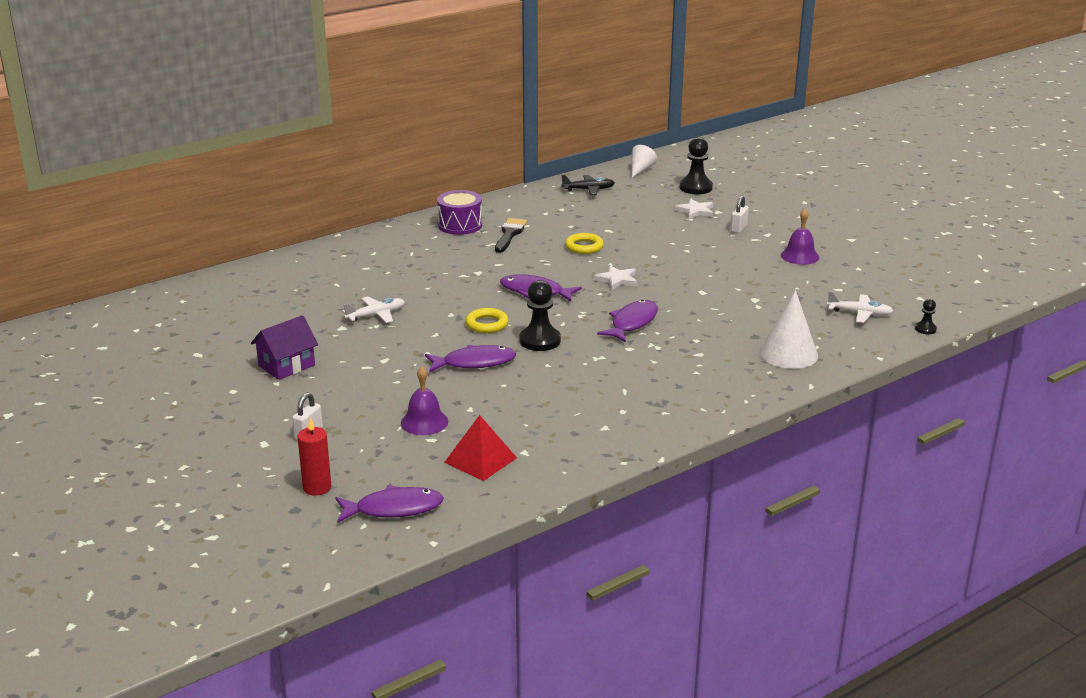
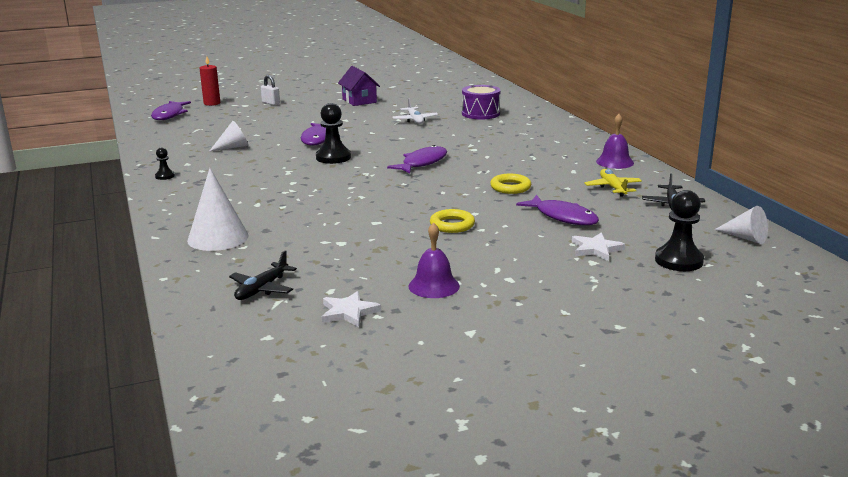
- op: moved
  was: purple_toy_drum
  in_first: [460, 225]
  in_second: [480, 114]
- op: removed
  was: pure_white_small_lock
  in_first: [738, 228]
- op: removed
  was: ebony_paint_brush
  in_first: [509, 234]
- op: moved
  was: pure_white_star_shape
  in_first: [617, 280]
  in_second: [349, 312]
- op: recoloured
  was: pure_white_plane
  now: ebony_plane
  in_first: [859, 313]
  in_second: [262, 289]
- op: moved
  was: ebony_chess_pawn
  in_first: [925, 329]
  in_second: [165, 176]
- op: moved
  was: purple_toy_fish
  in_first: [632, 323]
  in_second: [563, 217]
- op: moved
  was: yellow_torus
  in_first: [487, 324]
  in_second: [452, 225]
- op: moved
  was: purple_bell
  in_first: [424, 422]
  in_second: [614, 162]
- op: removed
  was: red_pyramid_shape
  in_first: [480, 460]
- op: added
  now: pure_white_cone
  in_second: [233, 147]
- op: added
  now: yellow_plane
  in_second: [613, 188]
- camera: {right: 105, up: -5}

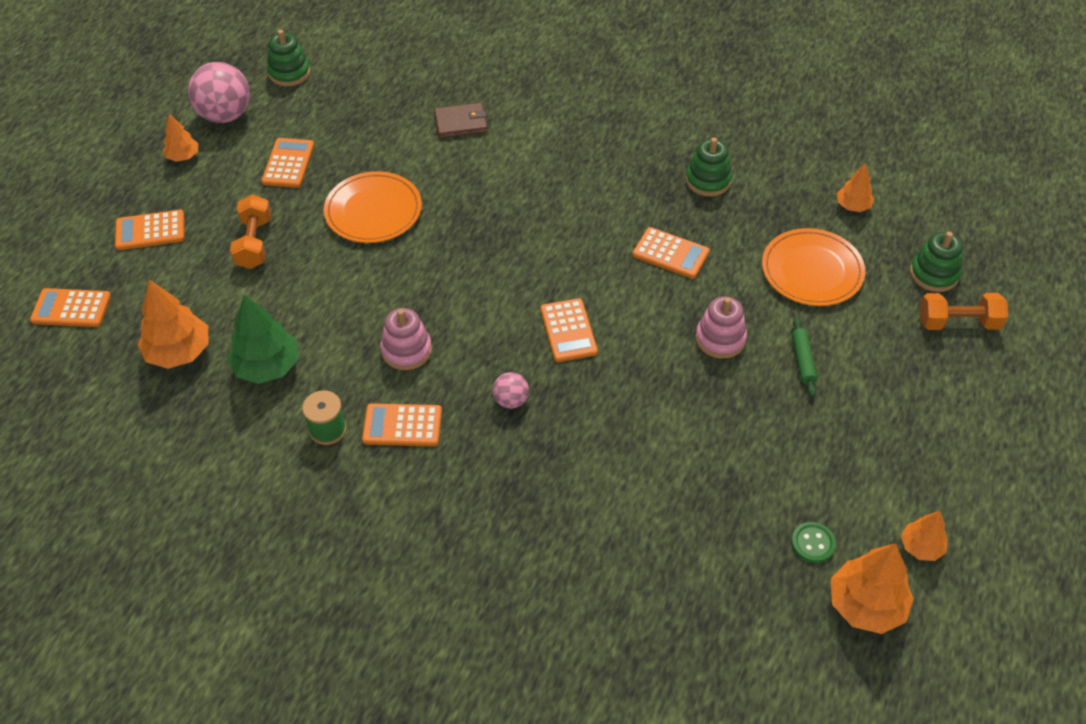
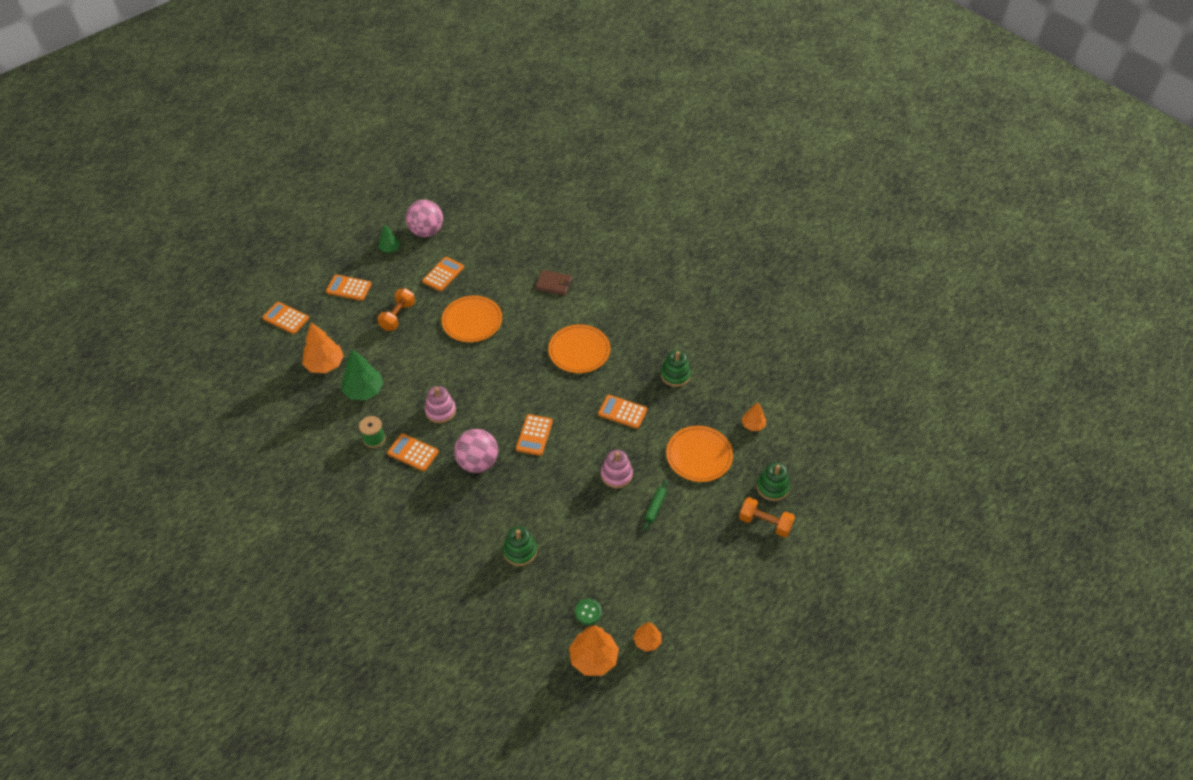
- op: moved
  was: emerald_stacking_toy
  in_first: [289, 73]
  in_second: [520, 551]
- op: recoloured
  was: orange_tree
  now: emerald_tree
  in_first: [183, 156]
  in_second: [390, 249]
- op: turned
  was: orange_pocket_calculator
  in_first: [670, 253]
  in_second: [622, 412]
  clockwise: 150
- op: resized
  was: pink_ball
  in_first: [511, 400]
  in_second: [478, 462]
  ratio: 1.98
- op: added
  now: orange_flat_dish
  in_second: [579, 351]
- camera: {right: 25, up: 0}

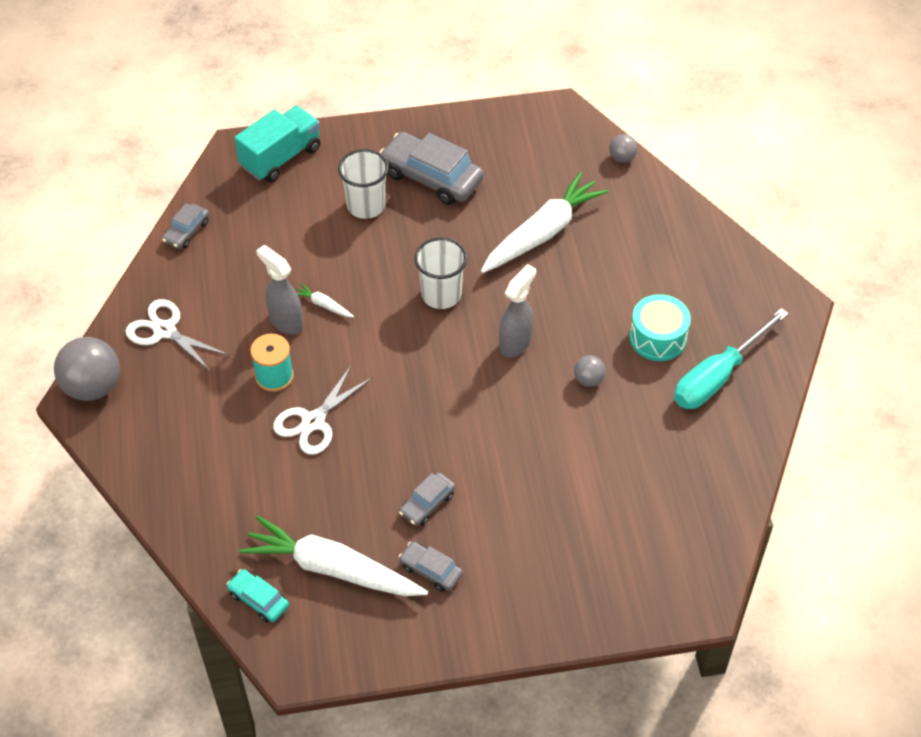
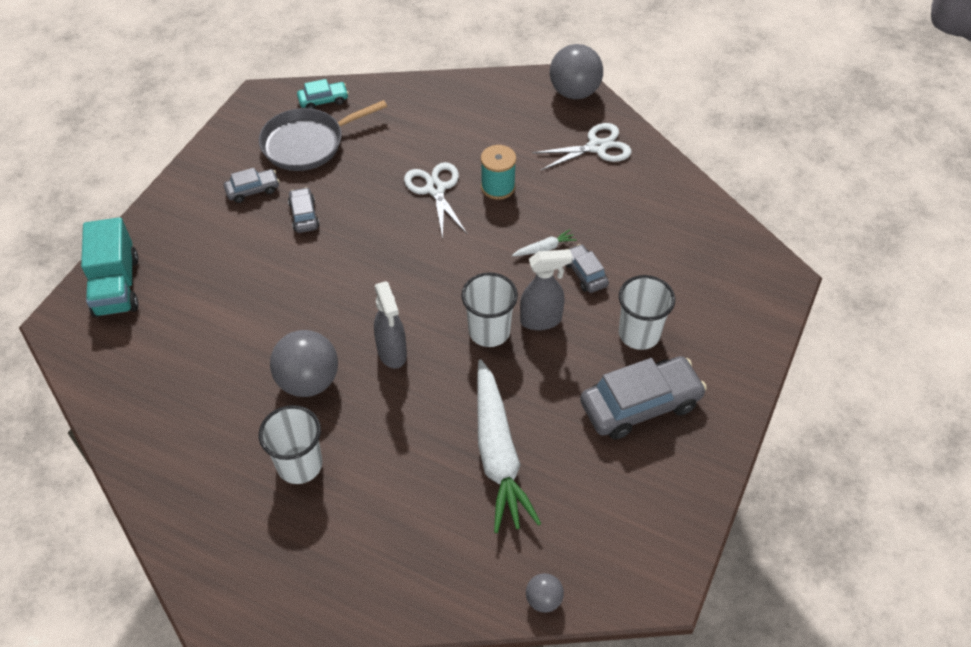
- op: moved
  was: aqua_truck
  in_first: [281, 157]
  in_second: [117, 286]
- op: moved
  was: ash-grey_car
  in_first: [187, 231]
  in_second: [585, 273]
- op: moved
  was: ash-grey_spray_bottle
  in_first: [286, 322]
  in_second: [541, 320]
- op: replaced
  was: aqua_toy_drum
  now: pure_white_beaker
  in_first: [658, 338]
  in_second: [299, 465]
- op: removed
  was: aqua_screwdriver
  in_first: [717, 376]
- op: resized
  was: ash-grey_ball
  in_first: [588, 380]
  in_second: [308, 381]
  ratio: 2.0
- op: replaced
  was: pure_white_carrot
  now: ash-grey_pan
  in_first: [333, 569]
  in_second: [307, 143]
- camera: {right: 125, up: 0}

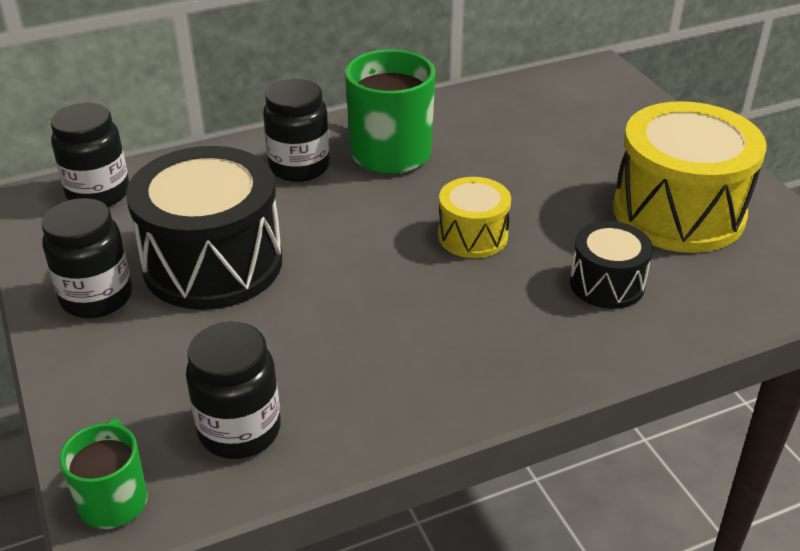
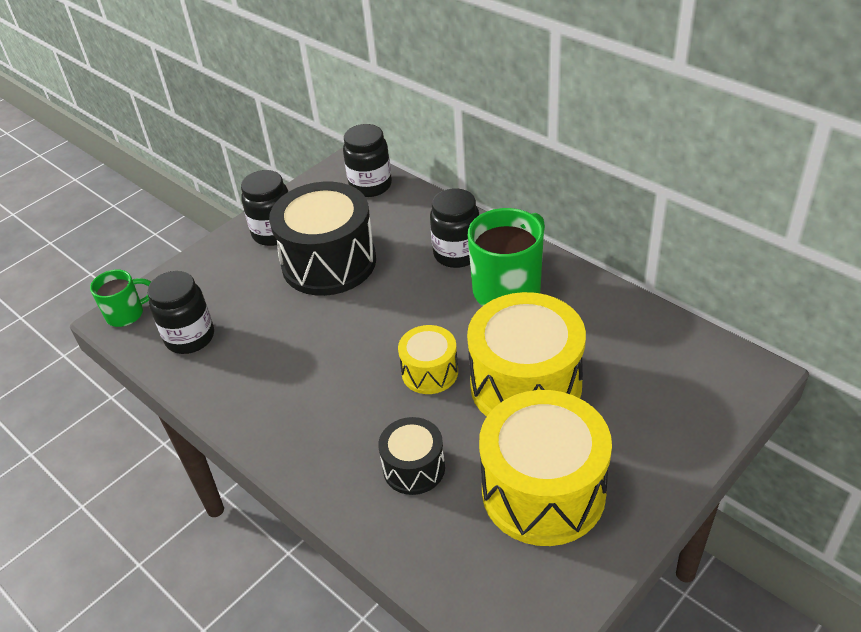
- op: added
  now: yellow_toy_drum
  in_second: [525, 385]
- camera: {right: 70, up: 5}

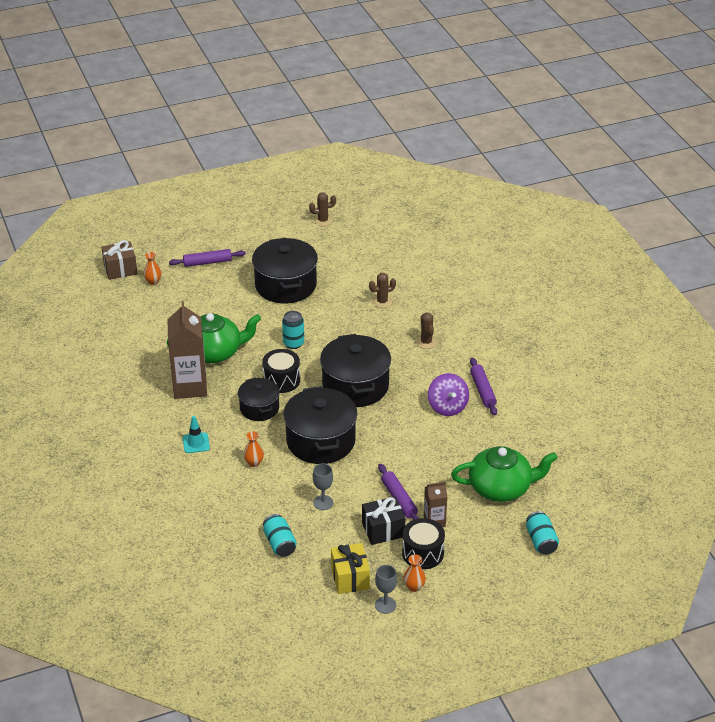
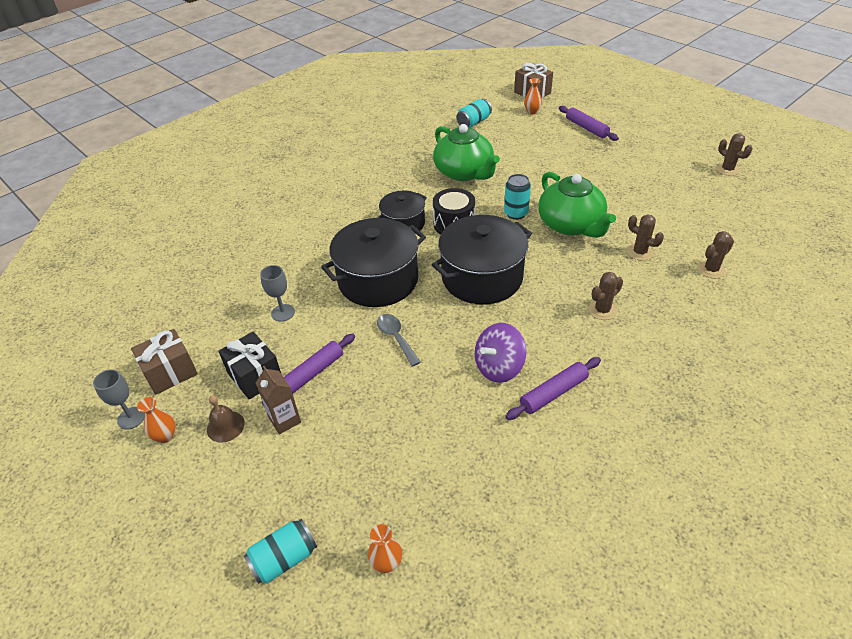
- op: removed
  was: ebony_stockpot
  in_first: [285, 285]
- op: removed
  was: dark_brown_milk_carton
  in_first: [190, 387]
- op: removed
  was: aqua_safety_cone
  in_first: [196, 443]
- op: moved
  was: orange_tall_vase
  in_first: [254, 463]
  in_second: [386, 563]
- op: moved
  was: emerald_teapot
  in_first: [501, 488]
  in_second: [571, 225]
- op: moved
  was: aqua_can
  in_first: [280, 543]
  in_second: [473, 122]
- op: replaced
  was: ebony_toy_drum
  now: dark_brown_bell
  in_first: [422, 553]
  in_second: [225, 426]
- op: recoloured
  was: yellow_wrapped_gift
  now: dark_brown_wrapped_gift
  in_first: [350, 578]
  in_second: [170, 372]
- op: added
  now: dark_brown_saguaro_cactus
  in_second: [711, 269]
- op: added
  now: ash-grey_teaspoon
  in_second: [396, 338]
- camera: {right: 70, up: 5}

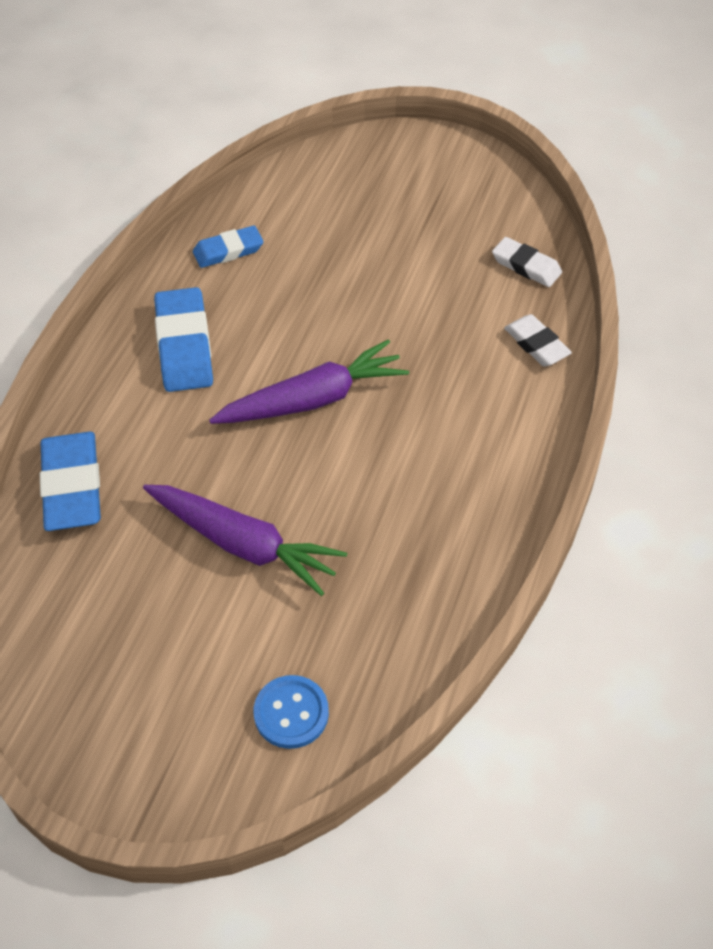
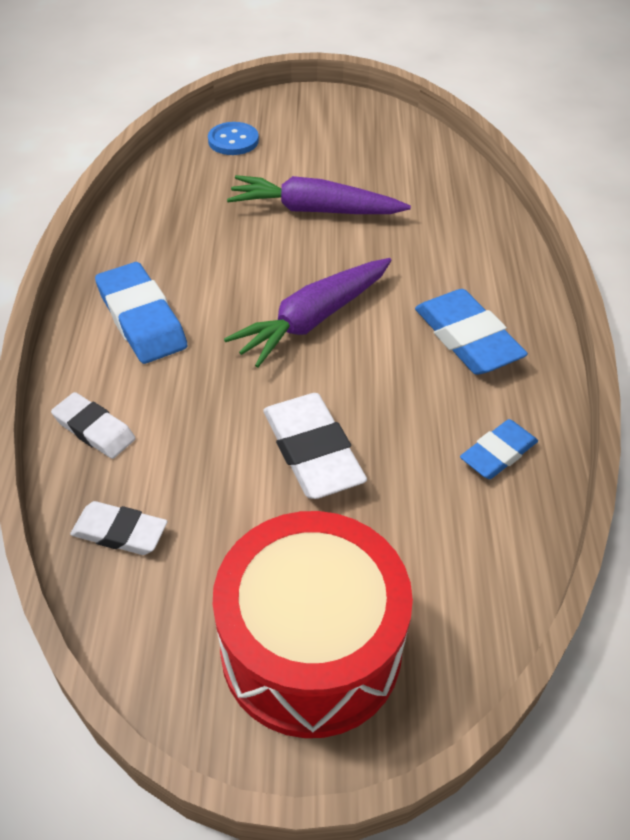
- op: moved
  was: cobalt_gum_eraser
  in_first: [72, 486]
  in_second: [142, 319]
- op: added
  now: pure_white_gum_eraser
  in_second: [312, 451]
- op: added
  now: red_toy_drum
  in_second: [311, 648]
- camera: {right: 160, up: -5}

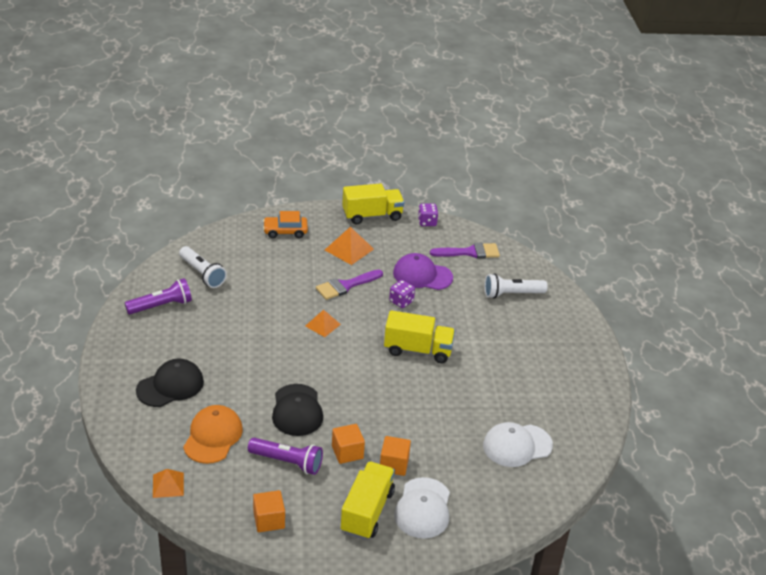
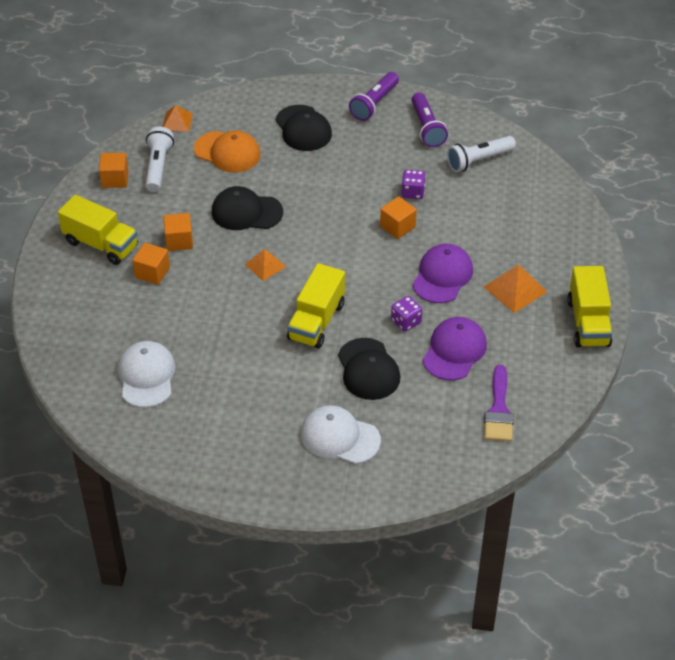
- op: moved
  was: purple_game_die
  in_first: [427, 222]
  in_second: [413, 192]
- op: removed
  was: orange_car
  in_first: [285, 231]
- op: replaced
  was: purple_paint_brush
  now: purple_baseball_cap
  in_first: [346, 286]
  in_second: [442, 276]
- op: moved
  was: pure_white_pocket_torch
  in_first: [512, 294]
  in_second: [158, 167]
- op: moved
  was: orange_pyramid_shape
  in_first: [323, 325]
  in_second: [265, 265]
- op: moved
  was: purple_pocket_torch
  in_first: [287, 462]
  in_second: [374, 104]
- op: moved
  was: pure_white_baseball_cap
  in_first: [423, 508]
  in_second: [340, 437]
- op: added
  now: orange_cube
  in_second: [397, 226]
- op: added
  now: ebony_baseball_cap
  in_second: [368, 369]
- camera: {right: 105, up: 10}

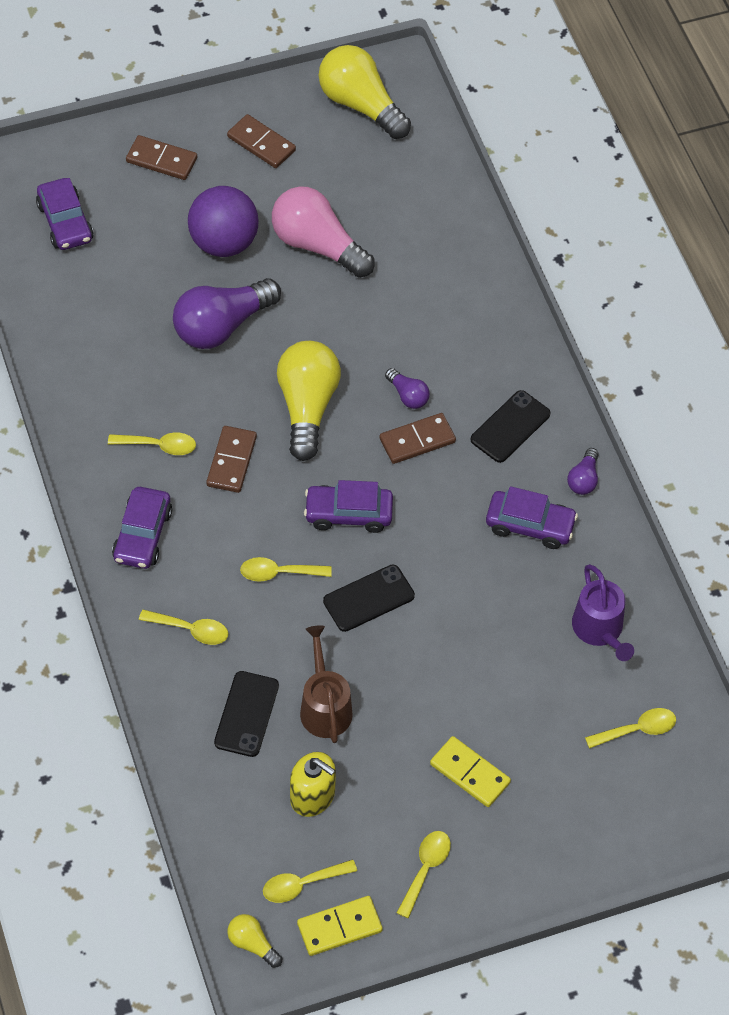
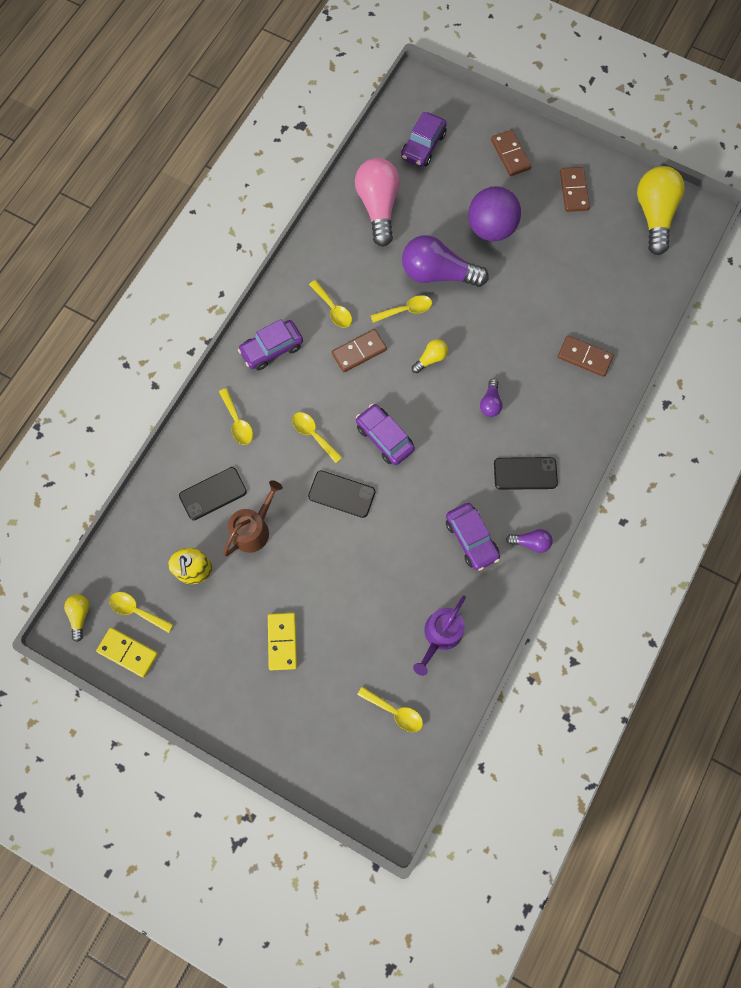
- op: moved
  was: pink_lightbulb
  in_first: [317, 245]
  in_second: [378, 207]
- op: resized
  was: yellow_lightbulb
  in_first: [307, 407]
  in_second: [430, 359]
  ratio: 0.47
- op: moved
  was: dark_brown_domino
  in_first: [417, 440]
  in_second: [584, 357]
- op: turned
  was: purple_lightbulb
  in_first: [583, 479]
  in_second: [531, 542]
  clockwise: -150
- op: moved
  was: yellow_teaspoon
  in_first: [425, 869]
  in_second: [406, 310]
- camera: {right: 50, up: 15}

